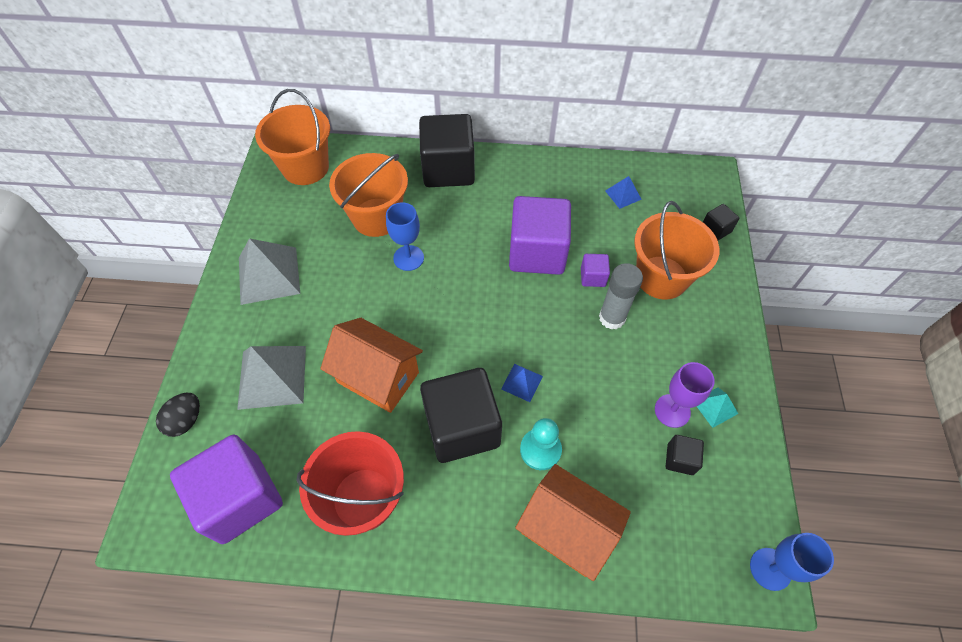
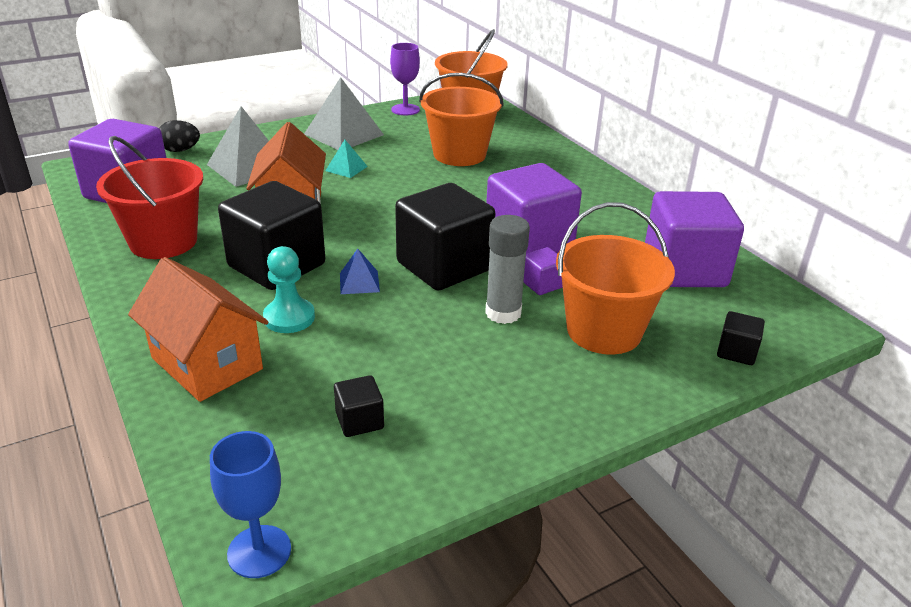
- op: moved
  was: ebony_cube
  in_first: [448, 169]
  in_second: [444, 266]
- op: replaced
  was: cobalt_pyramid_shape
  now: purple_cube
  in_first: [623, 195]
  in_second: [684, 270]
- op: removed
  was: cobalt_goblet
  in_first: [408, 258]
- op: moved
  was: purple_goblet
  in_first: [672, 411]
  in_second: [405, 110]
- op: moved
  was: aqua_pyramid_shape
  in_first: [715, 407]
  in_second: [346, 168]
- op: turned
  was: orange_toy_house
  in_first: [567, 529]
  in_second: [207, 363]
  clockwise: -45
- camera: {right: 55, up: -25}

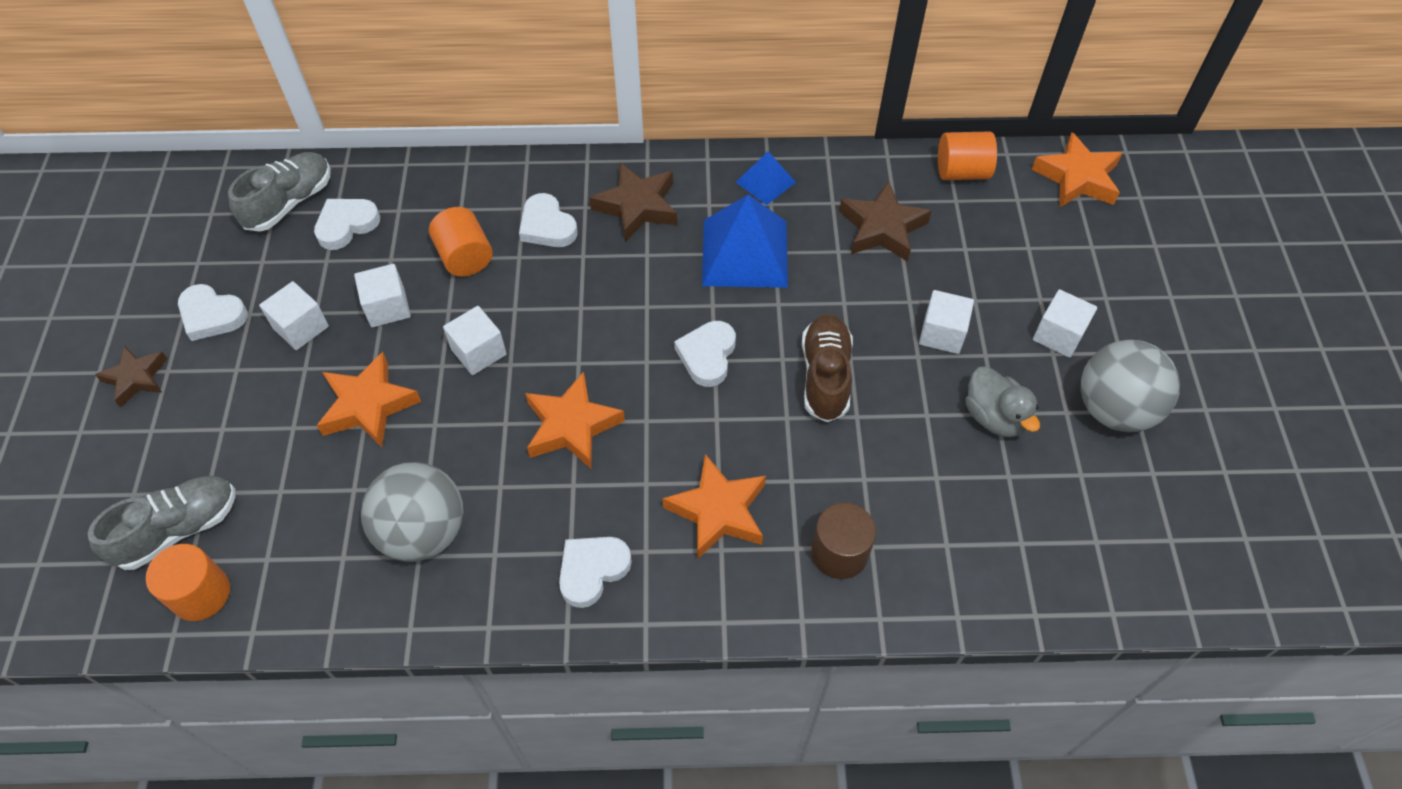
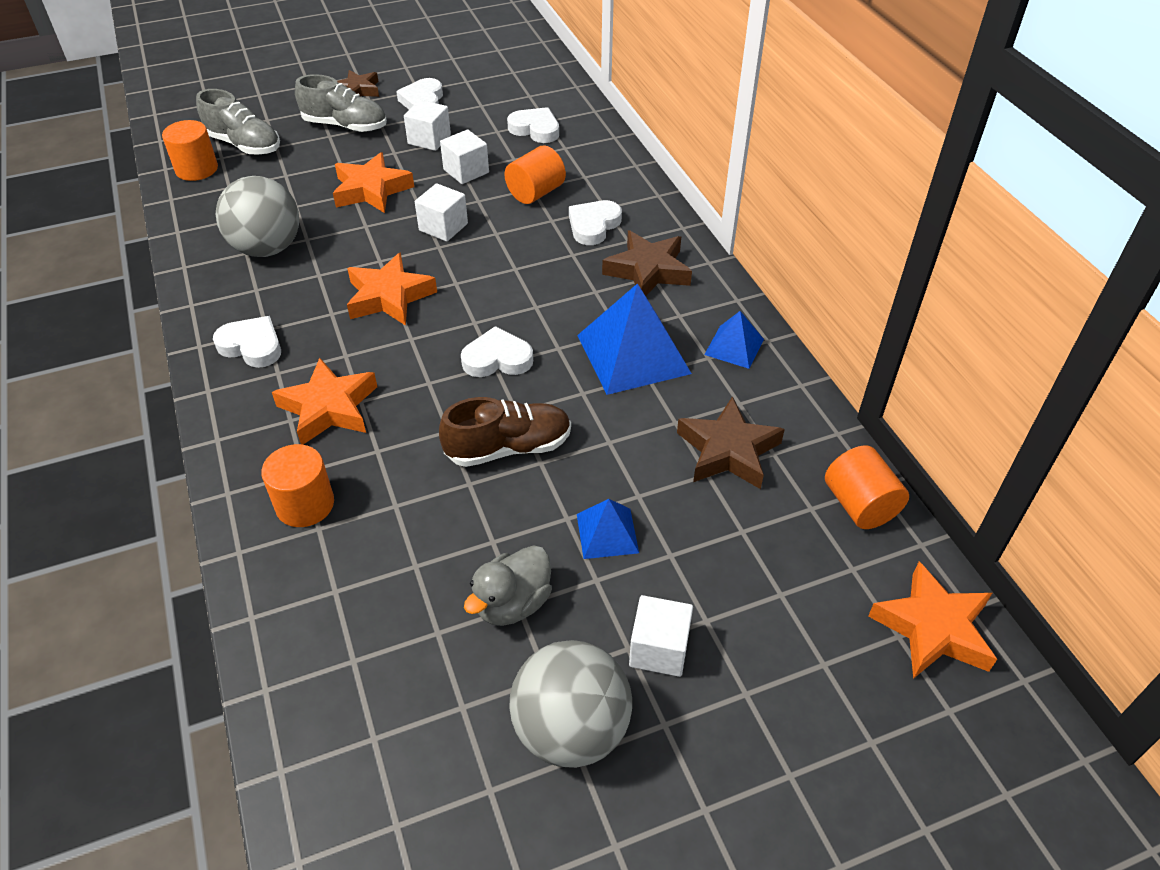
- op: moved
  was: ash-grey_sneaker
  in_first: [289, 203]
  in_second: [345, 126]
- op: replaced
  was: pure_white_cube
  now: cobalt_pyramid_shape
  in_first: [942, 333]
  in_second: [607, 533]
- op: recoloured
  was: dark_brown_solid_cylinder
  now: orange_solid_cylinder
  in_first: [839, 553]
  in_second: [305, 504]
- camera: {right: 70, up: -10}

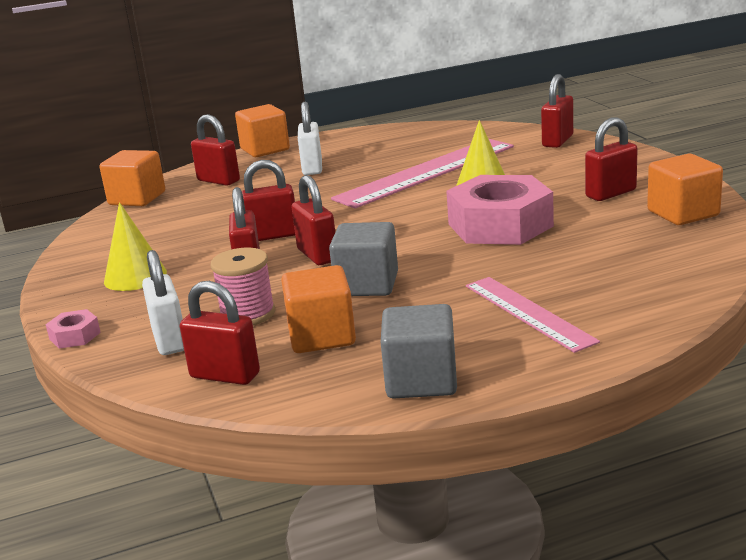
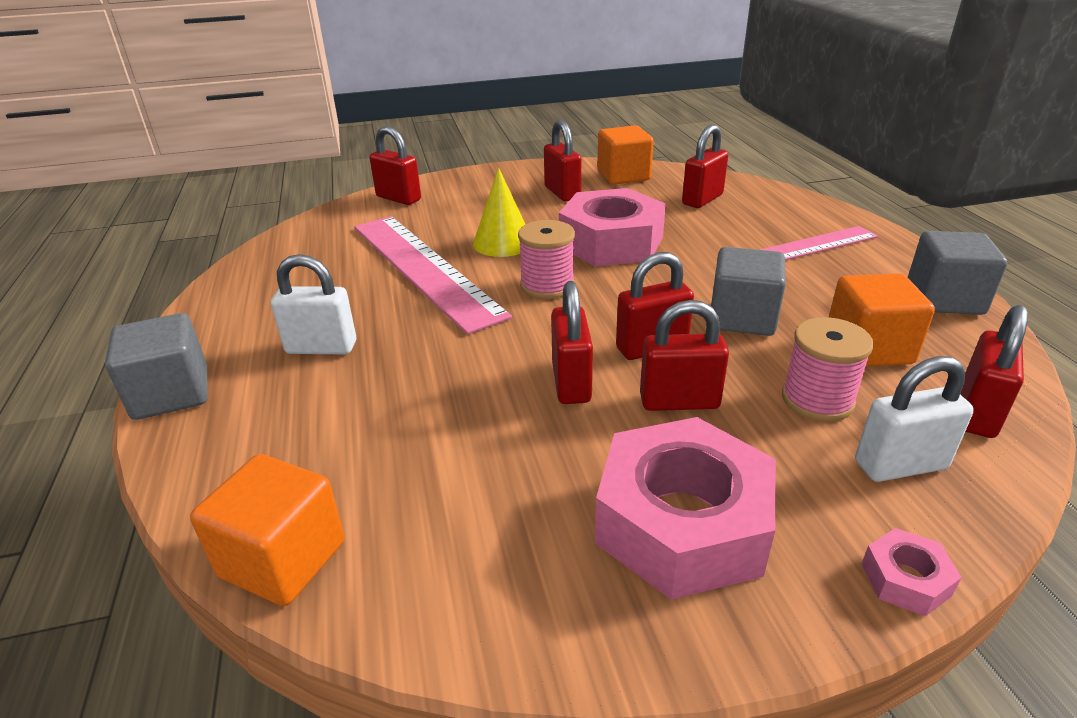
- op: recoloured
  was: orange_cube
  now: ash-grey_cube
  in_first: [265, 149]
  in_second: [171, 394]
- op: moved
  was: red_small_lock
  in_first: [218, 181]
  in_second: [702, 200]
- op: replaced
  was: yellow_cone
  now: pink_hexagon_nut
  in_first: [135, 276]
  in_second: [682, 523]
- op: added
  now: pink_spool
  in_second: [547, 286]
- camera: {right: -85, up: 10}

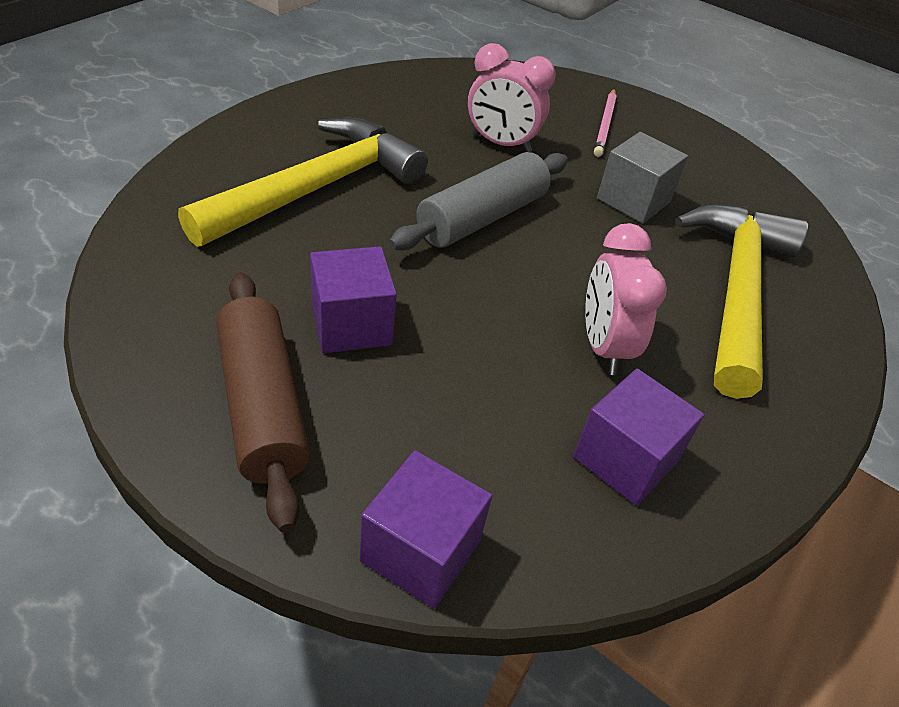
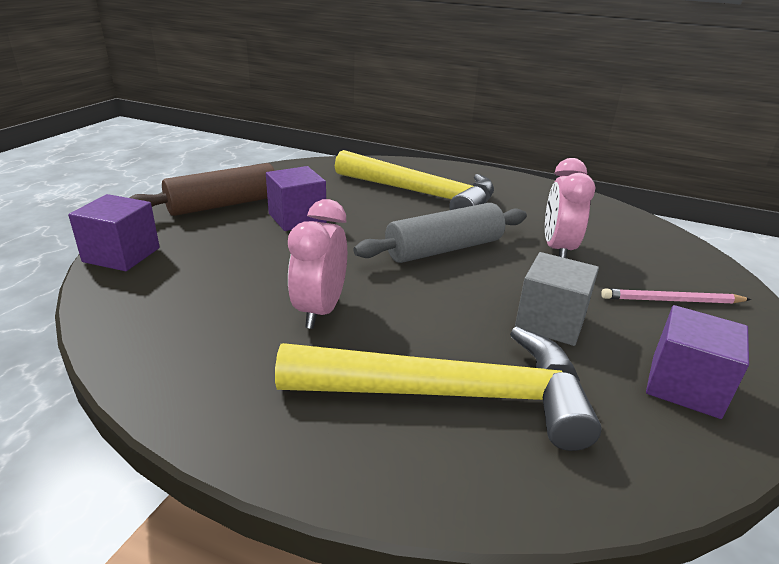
- op: turned
  was: ash-grey_dough_roller
  in_first: [482, 218]
  in_second: [444, 249]
  clockwise: -60
- op: turned
  was: pink_bedside_clock
  in_first: [603, 346]
  in_second: [320, 310]
  clockwise: -60
- op: moved
  was: purple_cube
  in_first: [625, 459]
  in_second: [685, 386]
- camera: {right: 80, up: -15}

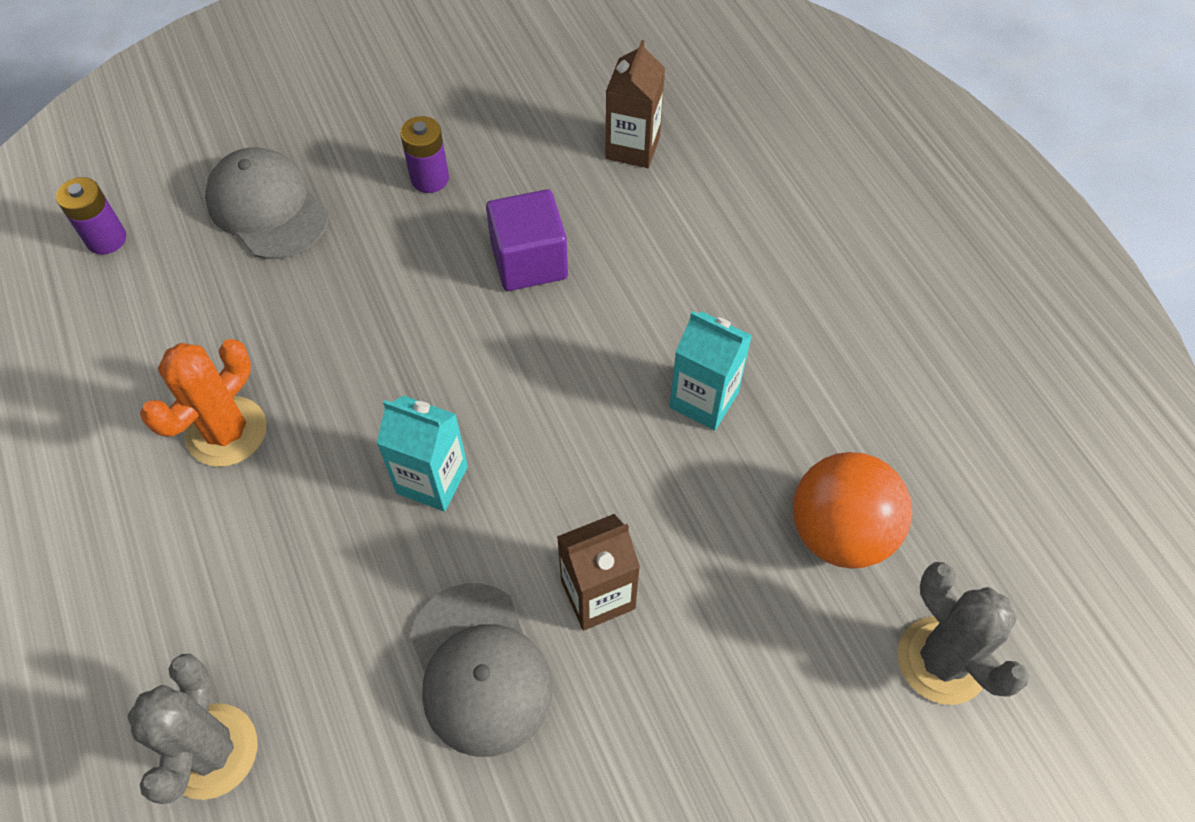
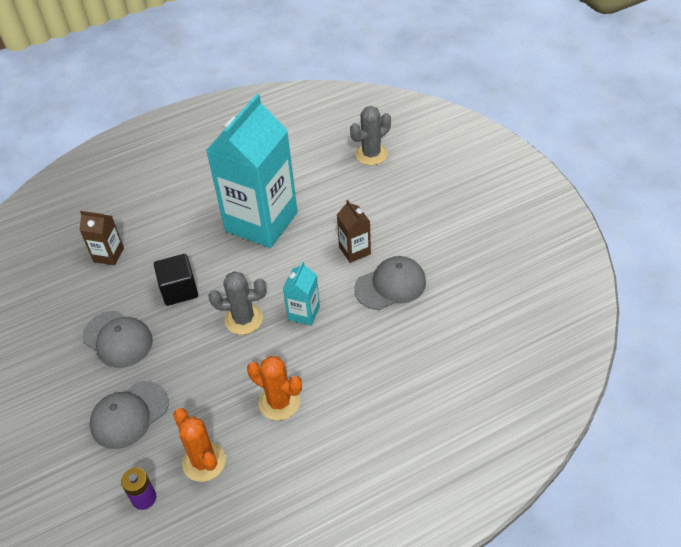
- op: replaced
  was: purple_AA_battery
  now: ash-grey_baseball_cap
  in_first: [430, 179]
  in_second: [118, 339]
- op: recoloured
  was: purple_cube
  now: ebony_cube
  in_first: [529, 261]
  in_second: [179, 290]
- op: resized
  was: aqua_milk_carton
  in_first: [704, 400]
  in_second: [261, 222]
  ratio: 2.34
- op: removed
  was: orange_ball
  in_first: [840, 532]
- op: moved
  was: ash-grey_saguaro_cactus
  in_first: [211, 751]
  in_second: [243, 319]
- op: added
  now: orange_saguaro_cactus
  in_second: [204, 462]
- camera: {right: -90, up: -10}

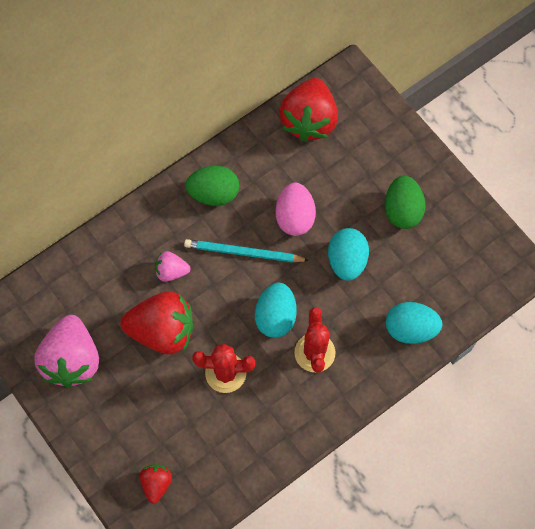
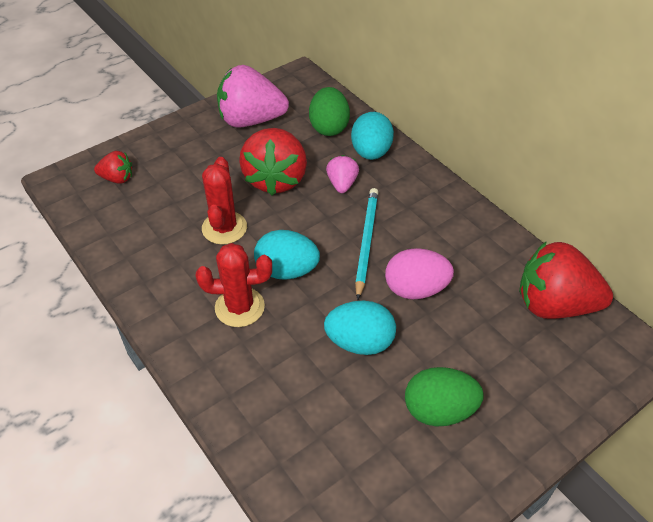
- op: moved
  was: emerald_toy_egg
  in_first: [214, 193]
  in_second: [329, 127]
- op: moved
  was: aqua_toy_egg
  in_first: [410, 329]
  in_second: [371, 152]
- camera: {right: 90, up: -20}

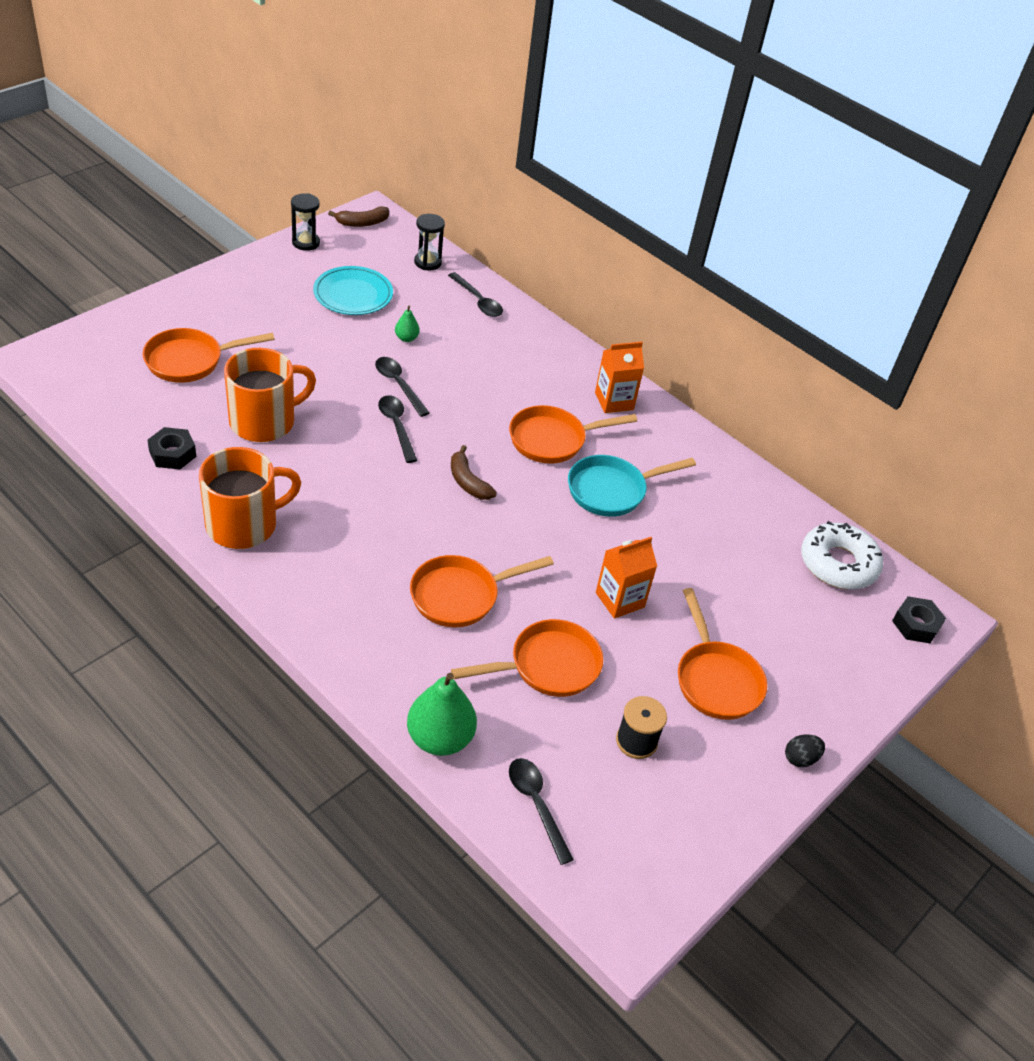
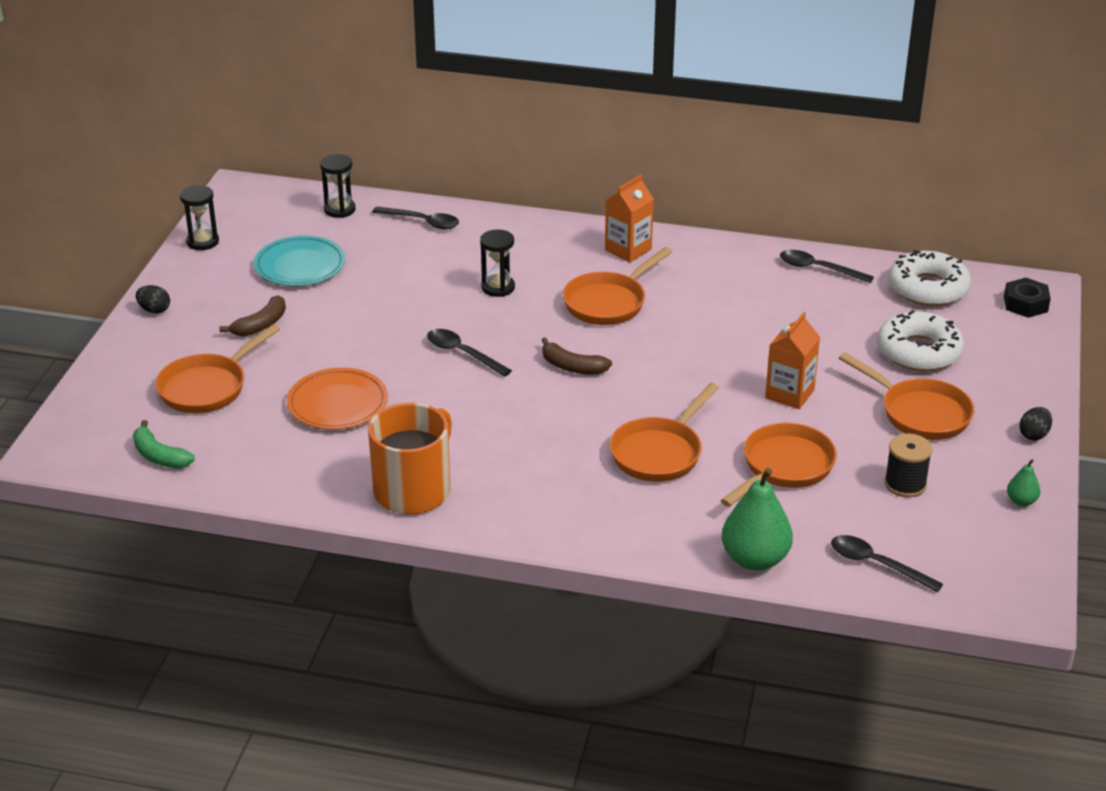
- op: moved
  was: dark_brown_banana
  in_first: [362, 223]
  in_second: [261, 325]
- op: moved
  was: emerald_pear_fruit
  in_first: [406, 338]
  in_second: [1021, 501]
- op: replaced
  was: orange_tea_mug
  now: orange_flat_dish
  in_first: [264, 421]
  in_second: [337, 404]
- op: moved
  was: ebony_teaspoon
  in_first: [398, 385]
  in_second: [818, 269]
- op: removed
  was: ebony_hexagon_nut
  in_first: [172, 454]
- op: removed
  was: aqua_pan
  in_first: [612, 490]
- op: added
  now: ebony_sand_timer
  in_second: [498, 288]
- op: added
  now: ebony_toy_egg
  in_second: [154, 310]
- op: added
  now: pure_white_donut
  in_second: [918, 352]
- op: added
  now: emerald_banana
  in_second: [159, 456]
- camera: {right: -25, up: -10}

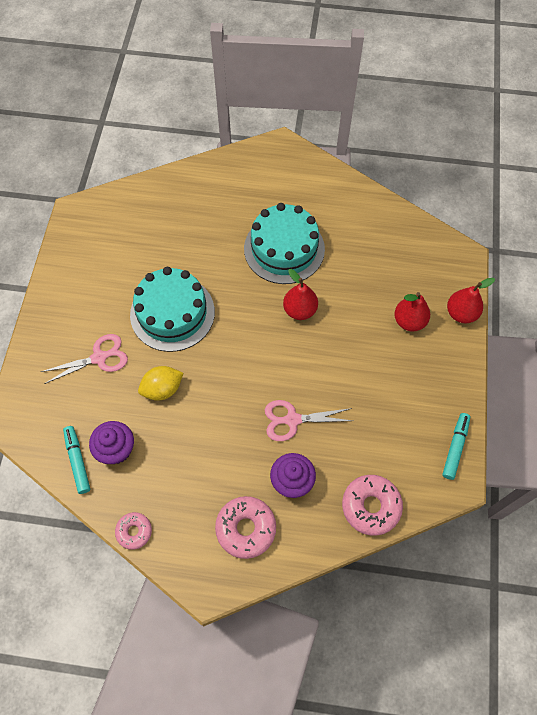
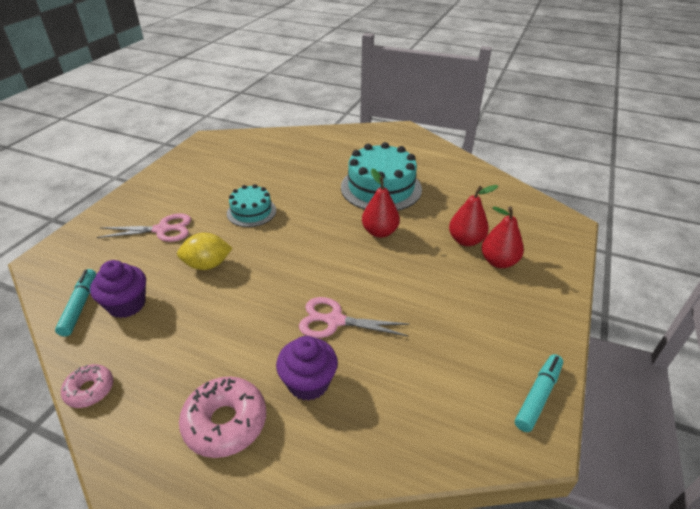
- op: resized
  was: aqua_layer_cake
  in_first: [172, 313]
  in_second: [251, 212]
  ratio: 0.57
- op: moved
  was: red_pear_fruit
  in_first: [461, 313]
  in_second: [465, 240]
- op: removed
  was: pink_donut
  in_first: [371, 506]
- camera: {right: 15, up: -25}

